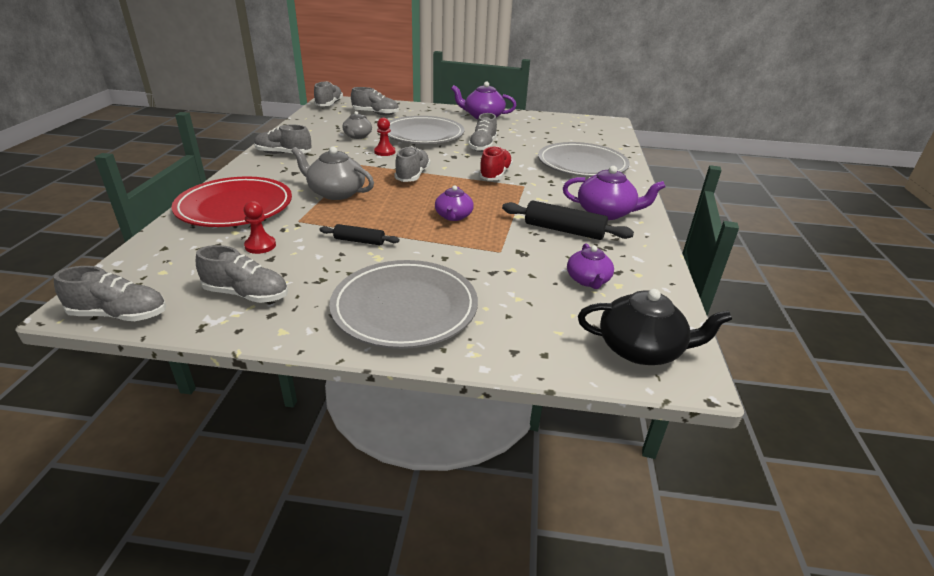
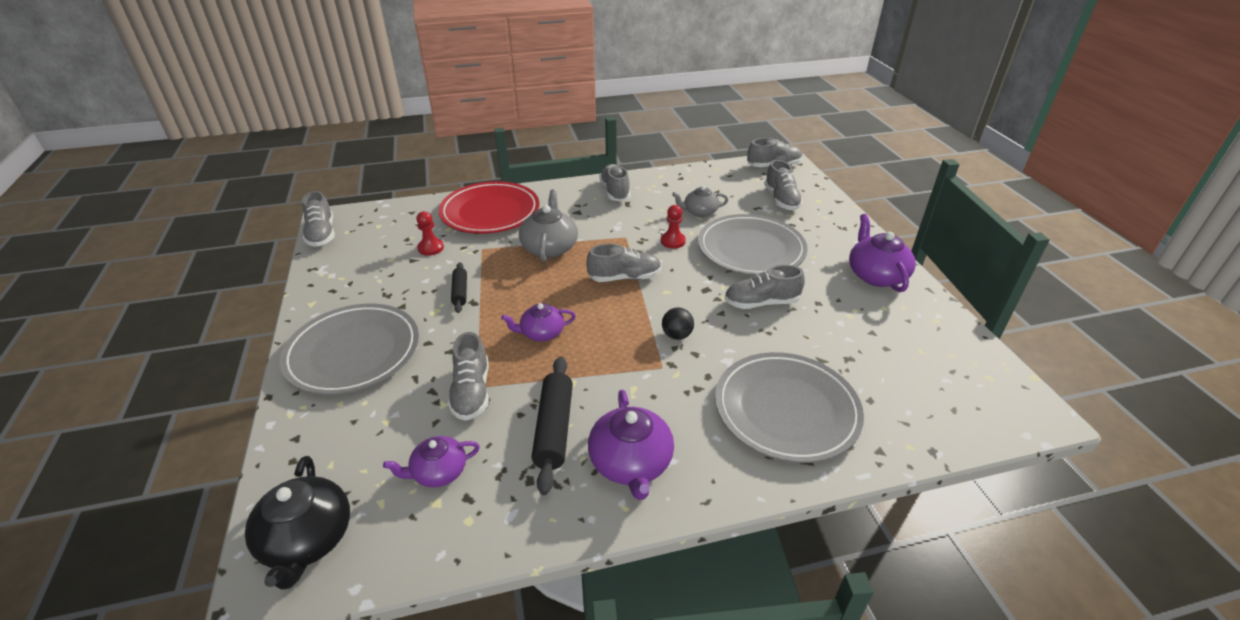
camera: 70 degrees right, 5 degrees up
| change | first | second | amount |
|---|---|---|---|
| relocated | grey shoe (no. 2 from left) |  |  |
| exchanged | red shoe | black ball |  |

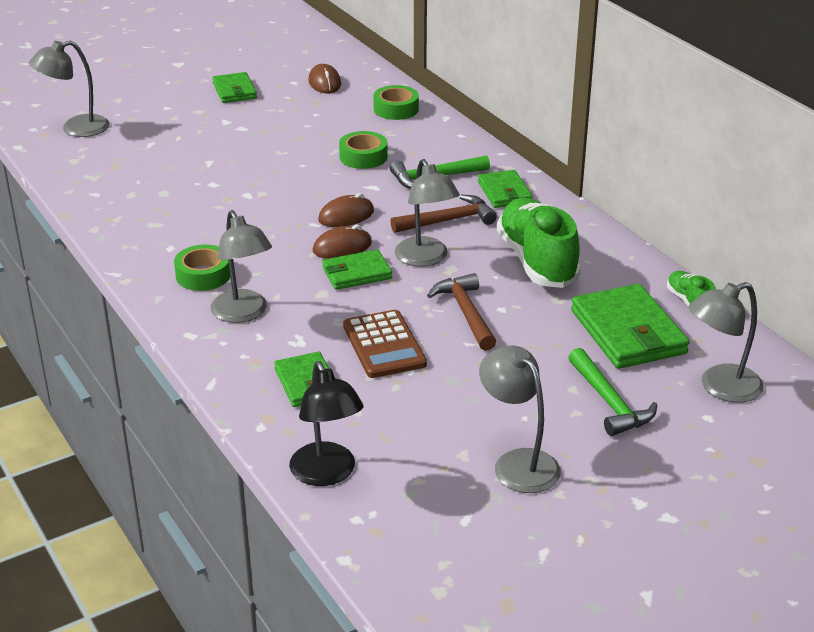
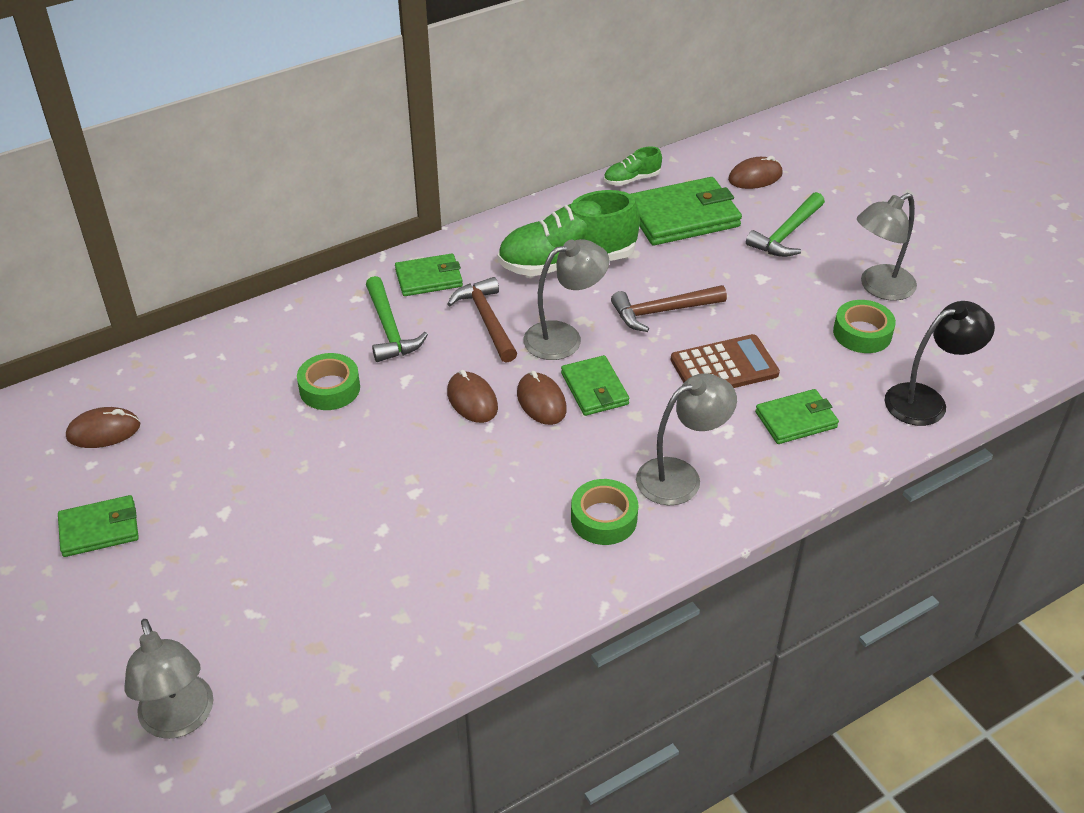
camera: 90 degrees left, 10 degrees up
| change | first | second | amount |
|---|---|---|---|
| exchanged | grey lamp (no. 5 from left) | brown mouse (no. 4 from left) |  |
| spun | green hammer (no. 2 from left) |  | 150 degrees clockwise |
| relocated | green tape (no. 3 from left) |  |  |

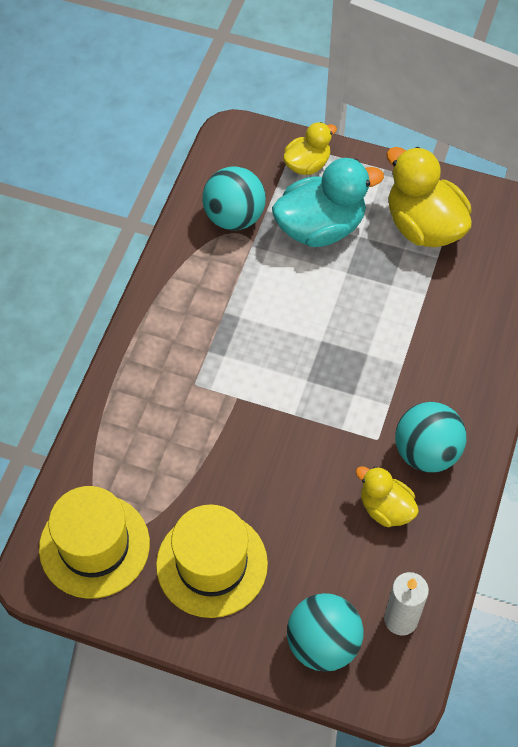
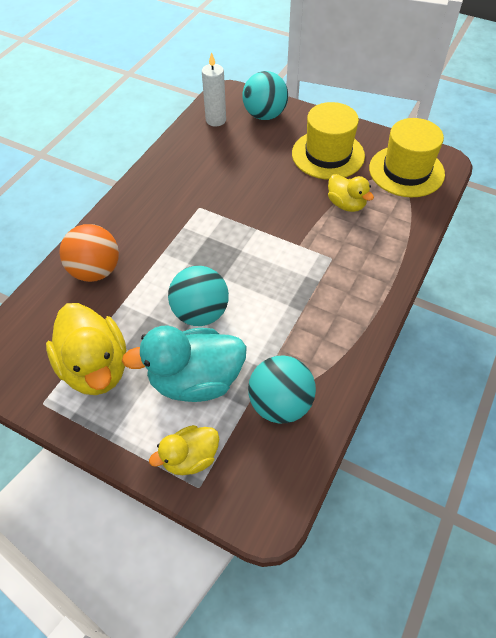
camera: 170 degrees left, 5 degrees down
| change | first | second | amount |
|---|---|---|---|
| appeared |  | orange ball |  |
| relocated | turquoise ball (no. 3 from left in the first image) | turquoise ball (no. 1 from left) |  |
| relocated | yellow duck (no. 2 from left in the first image) | yellow duck (no. 3 from left) |  |

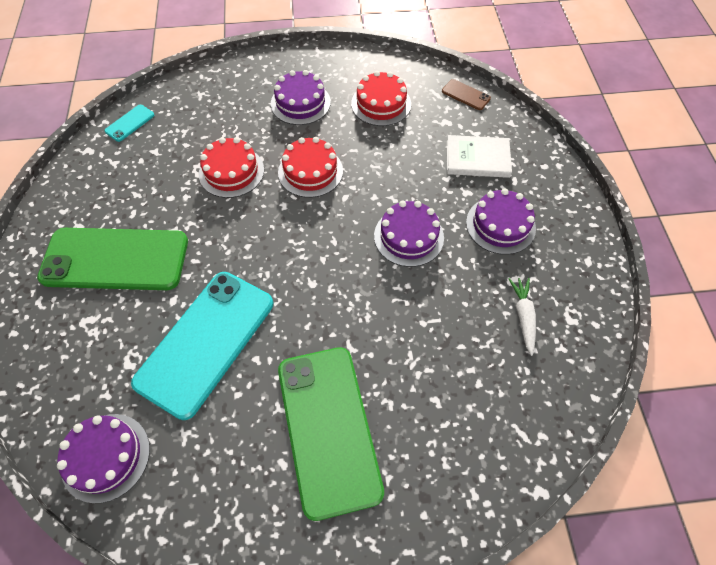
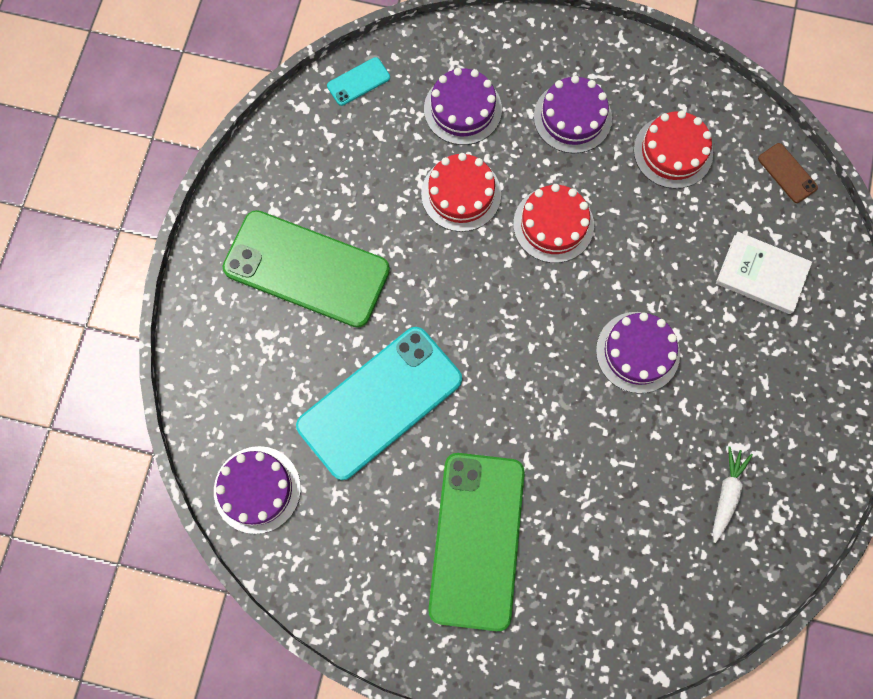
camera: 20 degrees right, 15 degrees up
| change | first | second | amount |
|---|---|---|---|
| relocated | purple cake (no. 4 from left in the first image) | purple cake (no. 2 from left) |  |

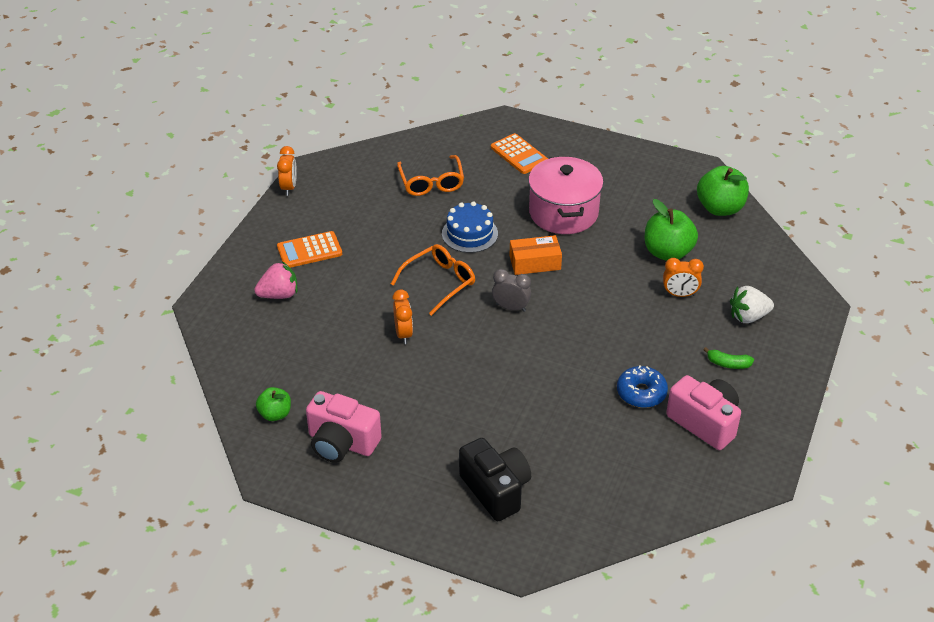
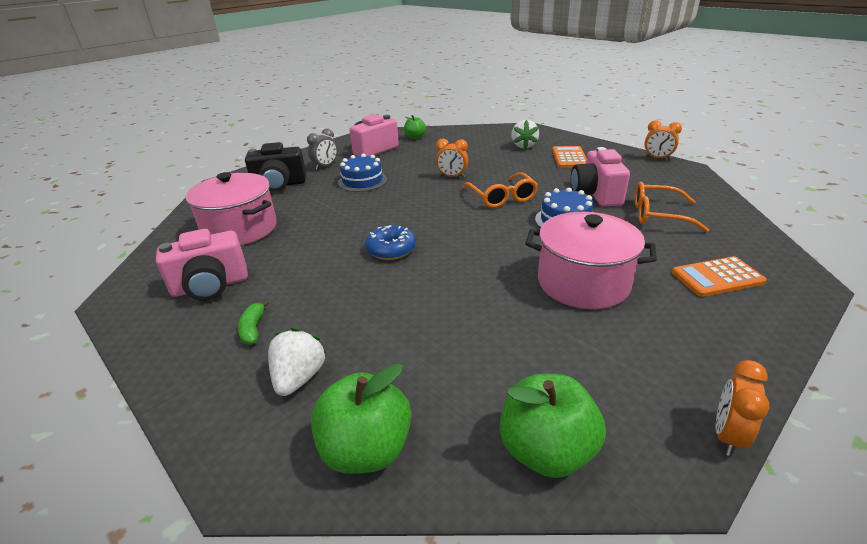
camera: 115 degrees right, 10 degrees down
| change | first | second | amount |
|---|---|---|---|
| appeared |  | pink pot (no. 1 from left) |  |
| spun | green banana |  | 45 degrees counterclockwise |
| relocated | grey clock |  |  |
| relocated | green apple (no. 2 from left in the first image) | green apple (no. 1 from left) |  |
| appeared |  | blue cake (no. 1 from left) |  |
| relocated | blue donut |  |  |
| colour | pink strawberry | white strawberry (no. 2 from left) |  |
| appeared |  | pink camera (no. 3 from left) |  |
| relocated | orange clock (no. 3 from left) |  |  |
| missing | orange box |  |  |

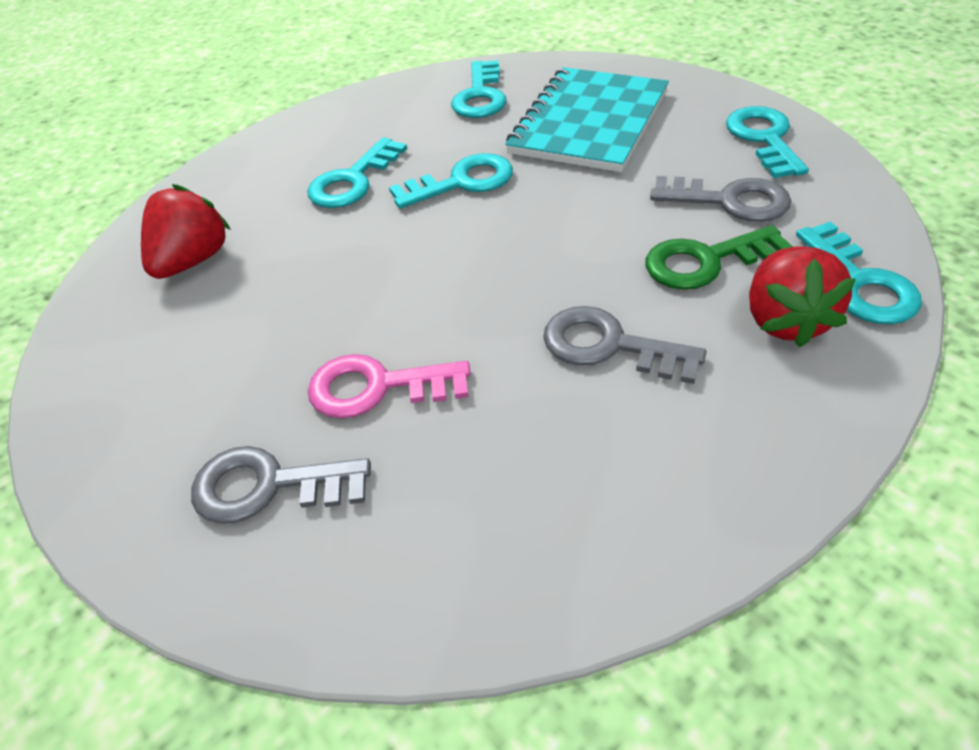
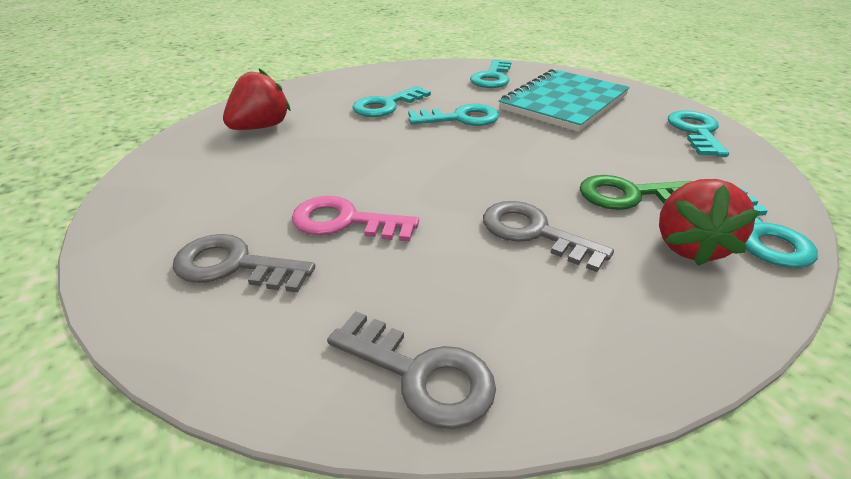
camera: 10 degrees right, 10 degrees down
| change | first | second | amount |
|---|---|---|---|
| relocated | grey key (no. 3 from left in the first image) | grey key (no. 2 from left) |  |

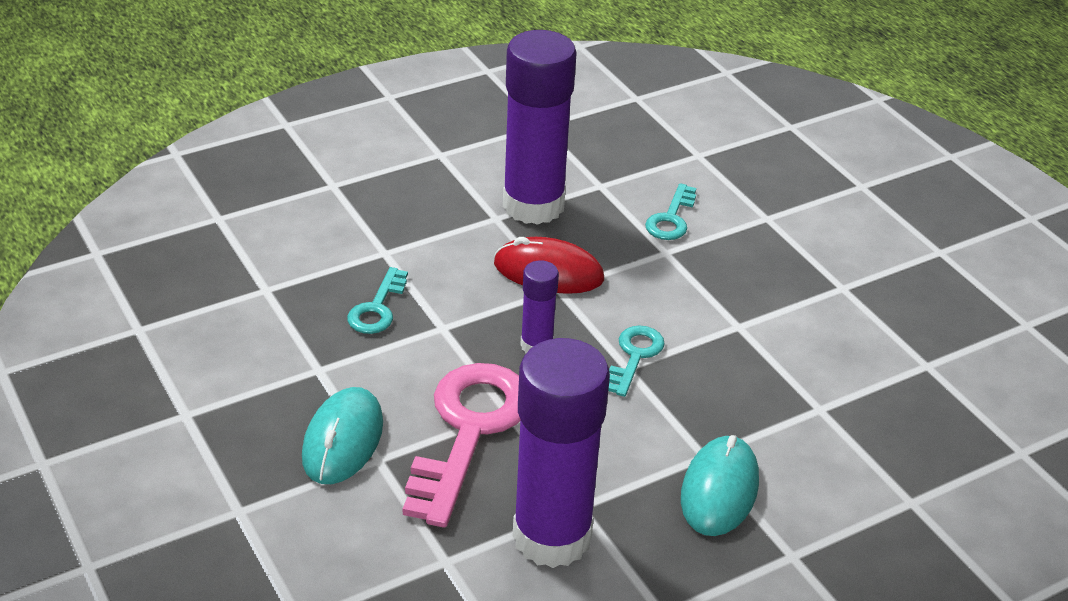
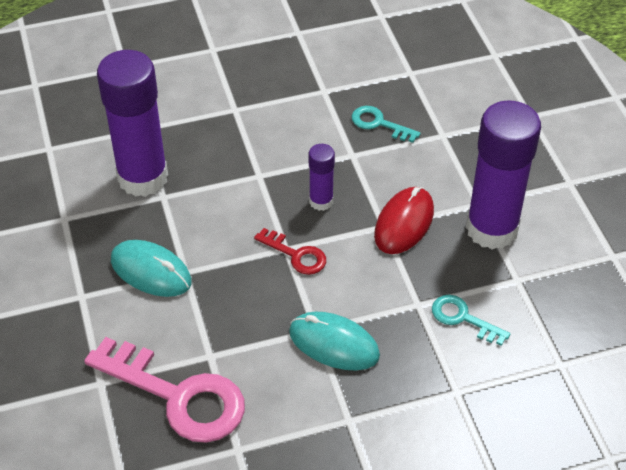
camera: 105 degrees right, 10 degrees up
| change | first | second | amount |
|---|---|---|---|
| relocated | pink key |  |  |
| colour | turquoise key (no. 2 from left) | red key |  |
| relocated | turquoise mouse (no. 1 from left in the first image) | turquoise mouse (no. 2 from left) |  |

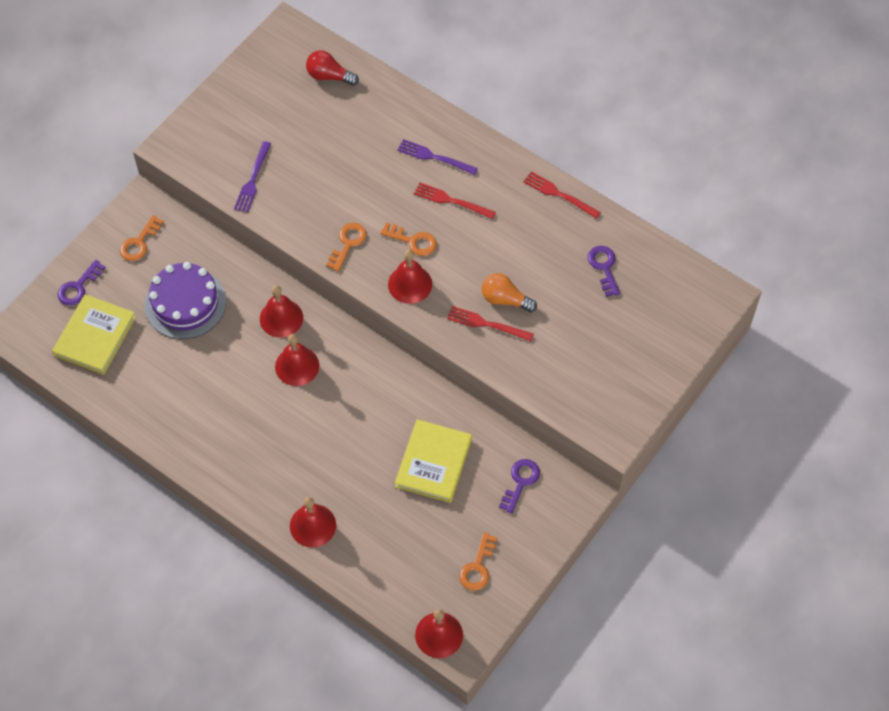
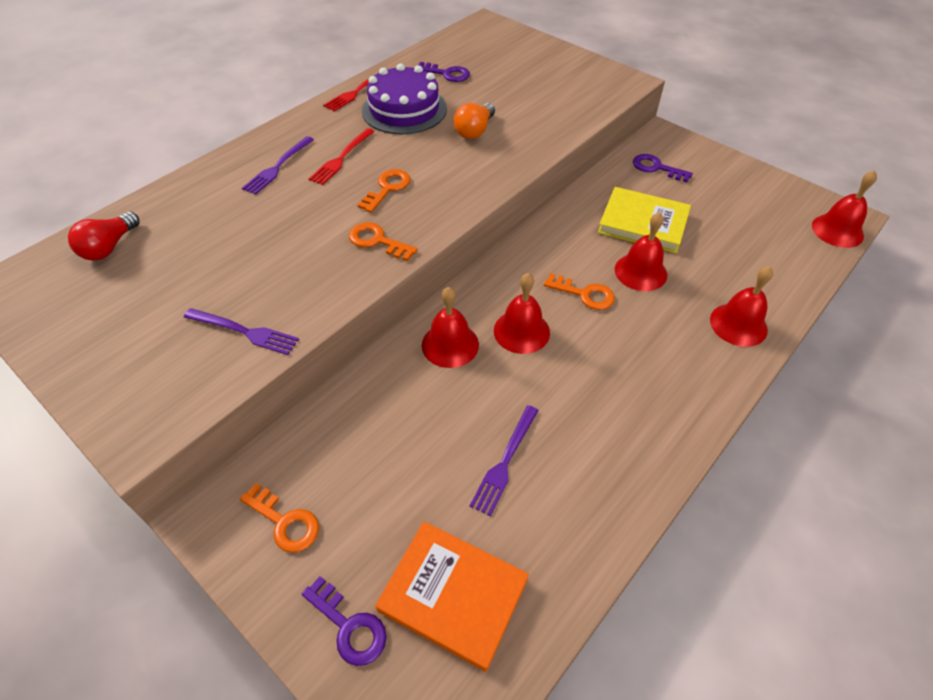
camera: 85 degrees left, 10 degrees down
| change | first | second | amount |
|---|---|---|---|
| relocated | purple cake |  |  |
| colour | yellow book (no. 1 from left) | orange book |  |
| spun | purple key (no. 3 from left in the first image) | purple key (no. 2 from left) | 150 degrees counterclockwise |
| appeared |  | purple fork (no. 3 from left) |  |
| relocated | orange key (no. 4 from left) |  |  |
| relocated | red bell (no. 4 from left in the first image) | red bell (no. 3 from left) |  |
| missing | red fork (no. 2 from left) |  |  |

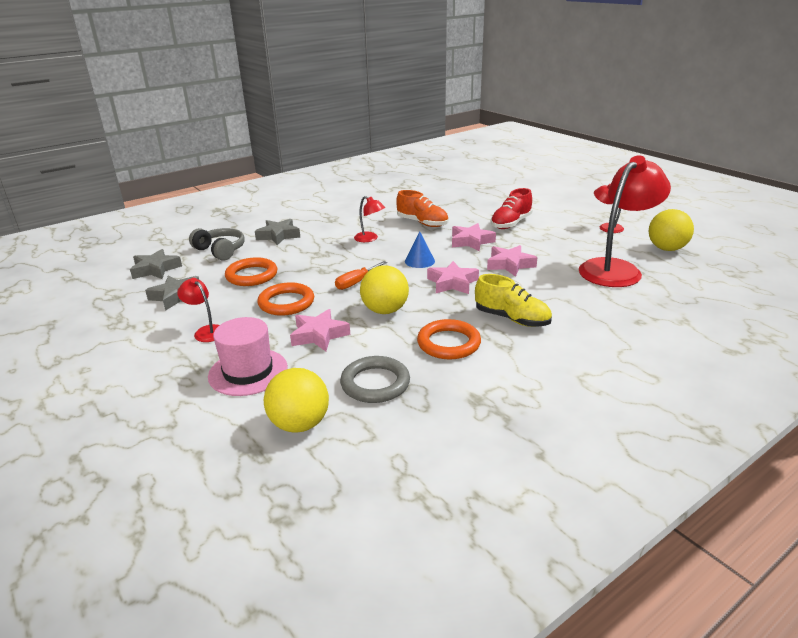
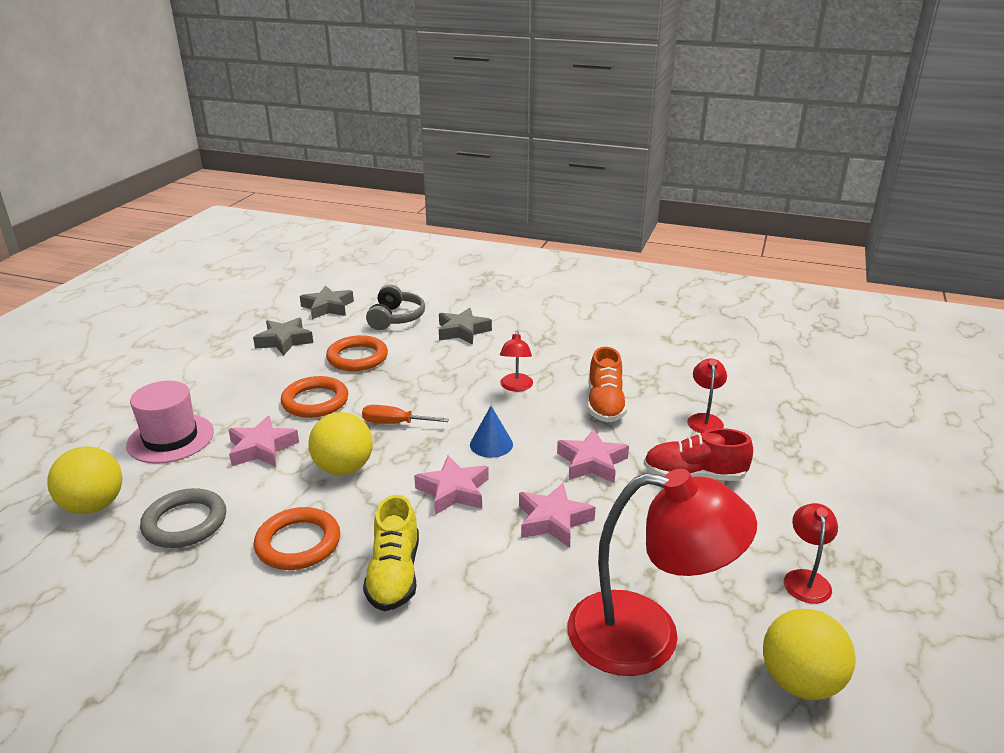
camera: 55 degrees right, 0 degrees up
| change | first | second | amount |
|---|---|---|---|
| relocated | red lamp (no. 1 from left in the first image) | red lamp (no. 3 from left) |  |

